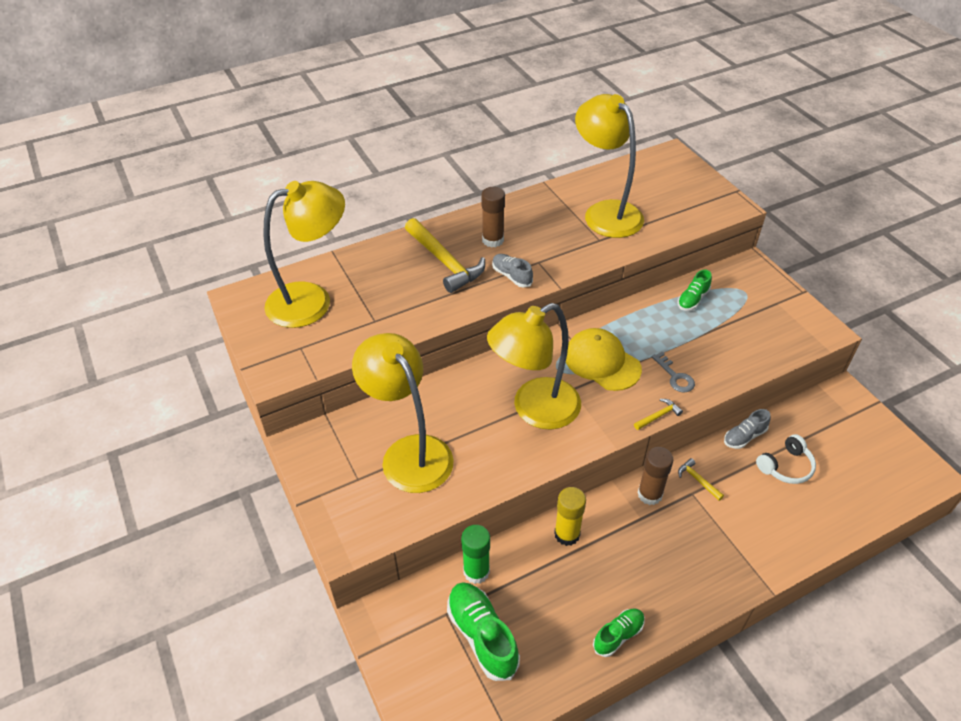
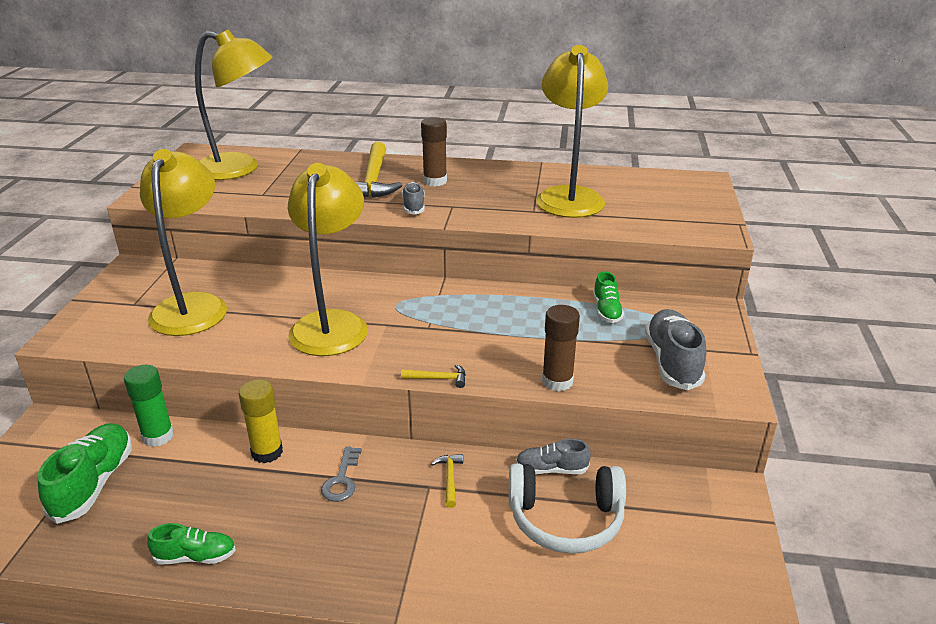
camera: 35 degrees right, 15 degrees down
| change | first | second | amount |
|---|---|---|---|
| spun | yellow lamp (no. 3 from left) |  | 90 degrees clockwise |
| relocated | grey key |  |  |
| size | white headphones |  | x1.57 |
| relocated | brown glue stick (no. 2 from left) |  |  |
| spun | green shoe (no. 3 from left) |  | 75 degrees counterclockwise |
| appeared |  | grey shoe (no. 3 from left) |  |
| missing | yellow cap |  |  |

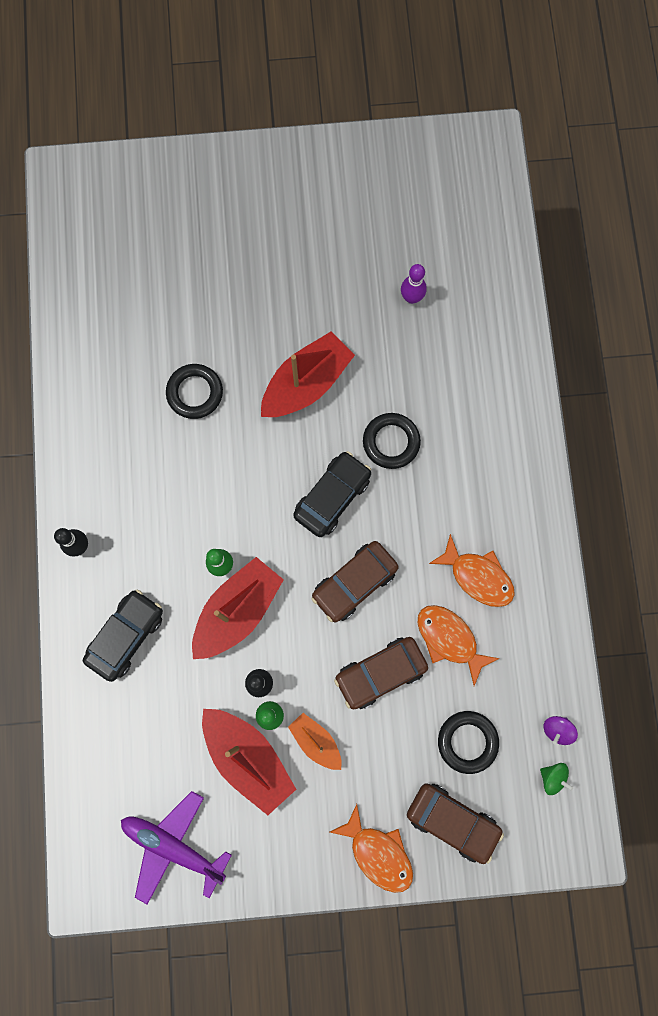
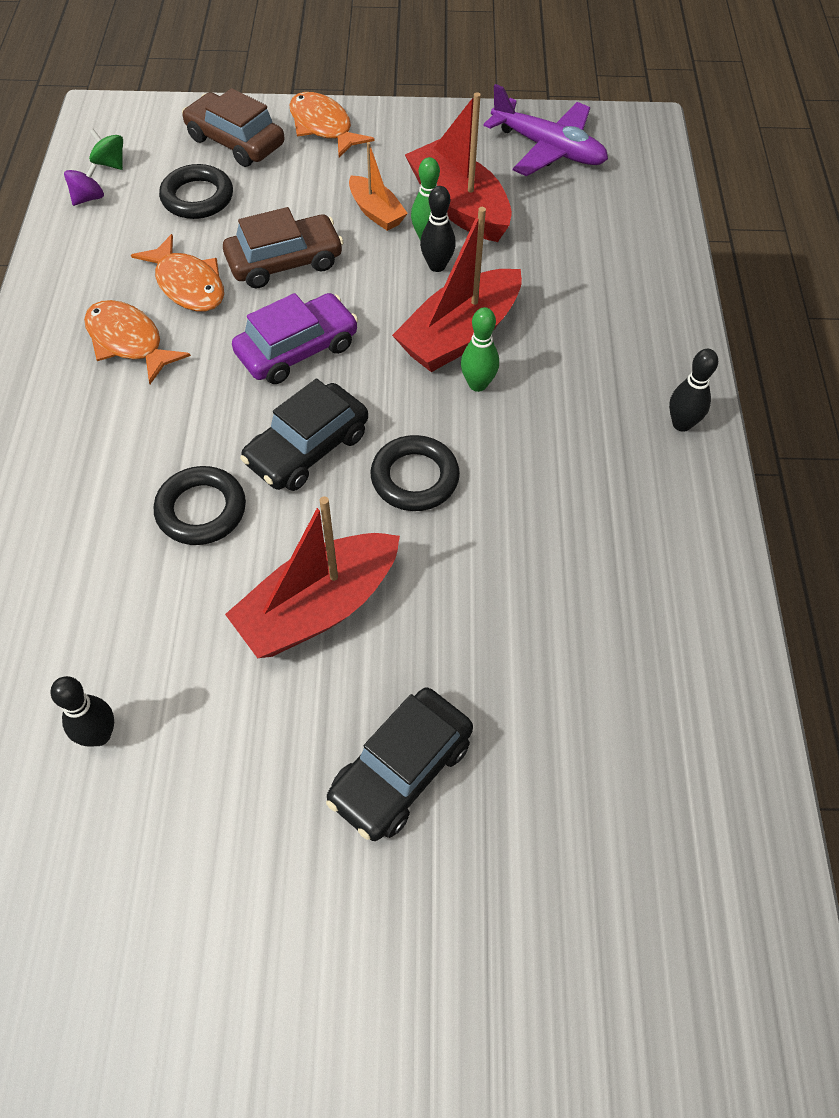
camera: 175 degrees left, 20 degrees down
| change | first | second | amount |
|---|---|---|---|
| colour | purple bowling pin | black bowling pin (no. 1 from left) |  |
| colour | brown car (no. 1 from left) | purple car |  |
| relocated | black car (no. 1 from left in the first image) | black car (no. 2 from left) |  |
| relocated | black ring (no. 1 from left in the first image) | black ring (no. 3 from left) |  |

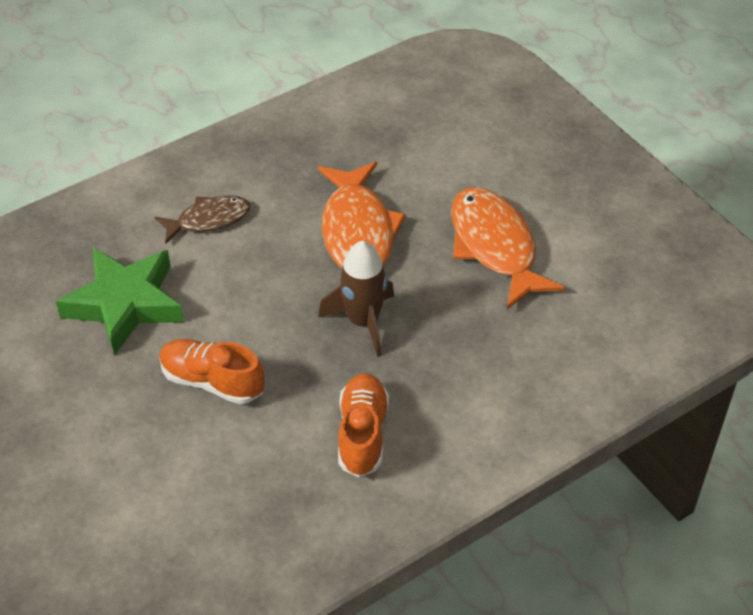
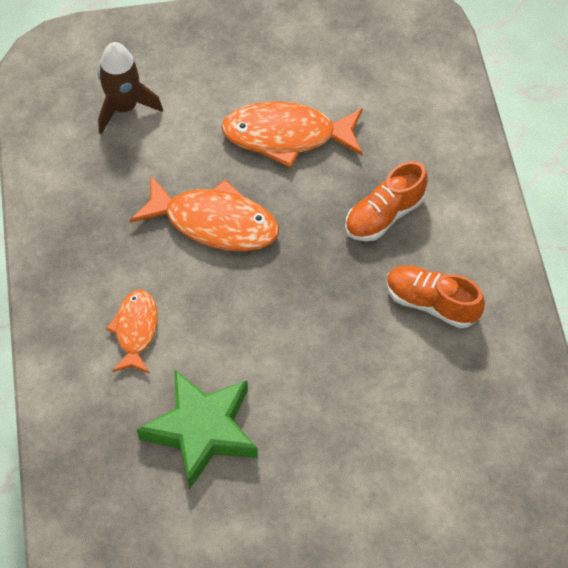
camera: 65 degrees left, 10 degrees up
| change | first | second | amount |
|---|---|---|---|
| relocated | brown rocket |  |  |
| colour | brown fish | orange fish (no. 1 from left) |  |
| relocated | orange shoe (no. 1 from left) |  |  |

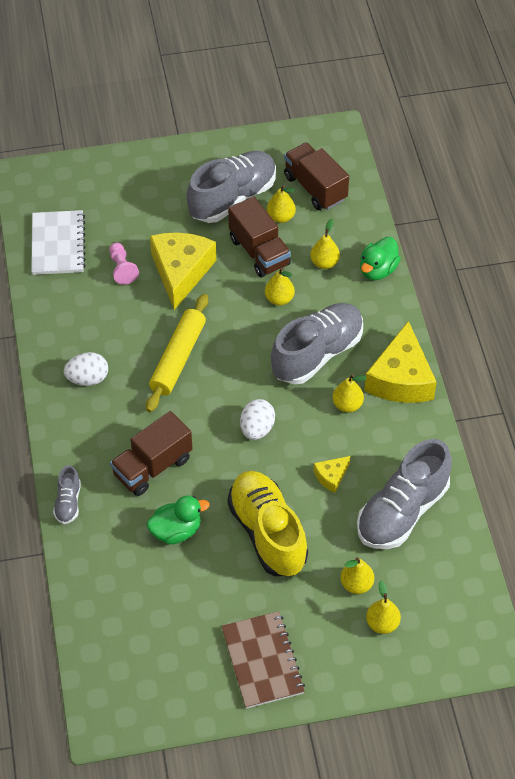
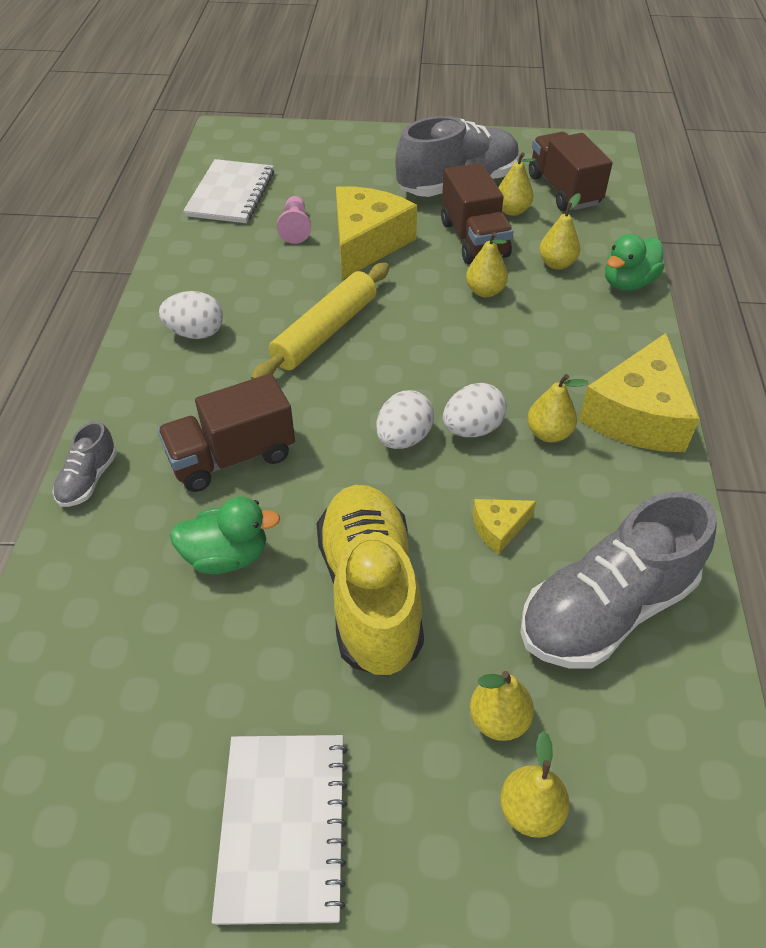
camera: 15 degrees right, 5 degrees down
| change | first | second | amount |
|---|---|---|---|
| colour | brown notebook | white notebook (no. 2 from left) |  |
| appeared |  | white egg (no. 3 from left) |  |
| missing | grey shoe (no. 3 from left) |  |  |

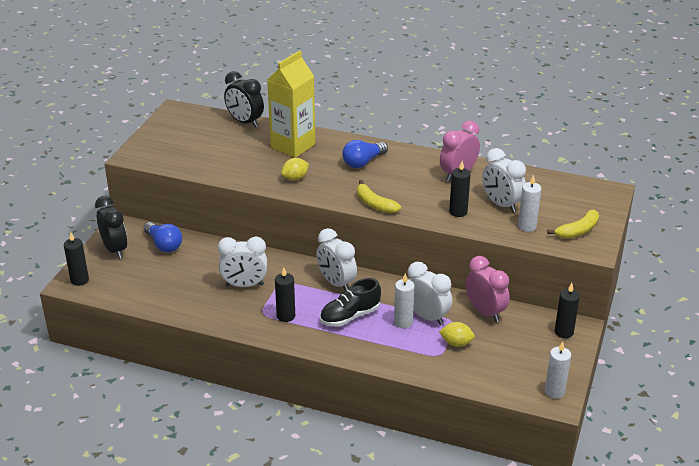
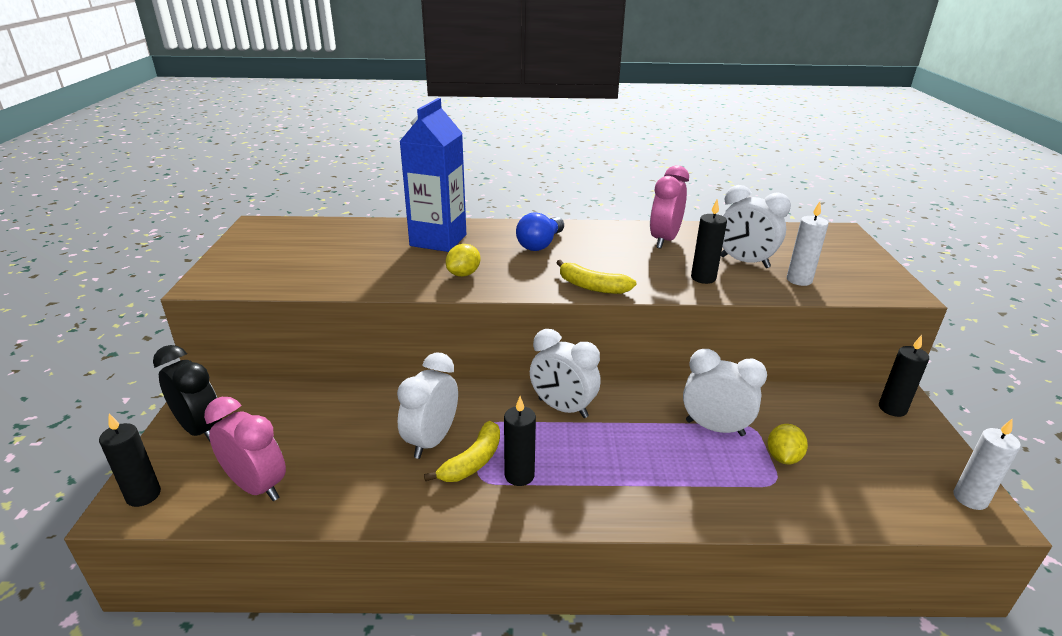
camera: 20 degrees left, 5 degrees down
| change | first | second | amount |
|---|---|---|---|
| relocated | pink clock (no. 2 from left in the first image) | pink clock (no. 1 from left) |  |
| spun | white clock (no. 1 from left) |  | 135 degrees clockwise |
| colour | yellow carton | blue carton |  |
| relocated | yellow banana (no. 2 from left in the first image) | yellow banana (no. 1 from left) |  |
| spun | yellow lemon (no. 2 from left) |  | 60 degrees counterclockwise |
| missing | blue light bulb (no. 1 from left) |  |  |
| missing | black clock (no. 2 from left) |  |  |
| missing | black shoe |  |  |
| missing | white candle (no. 1 from left) |  |  |

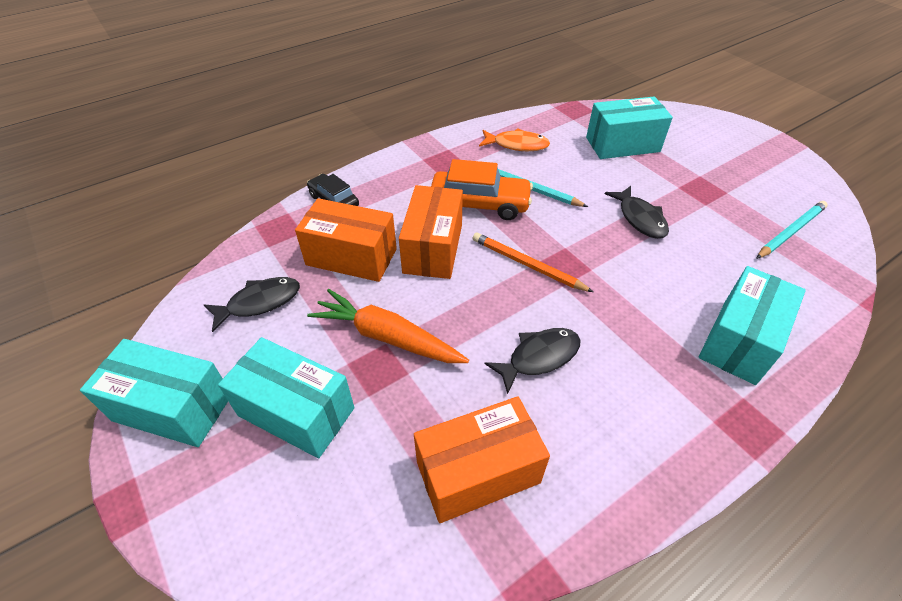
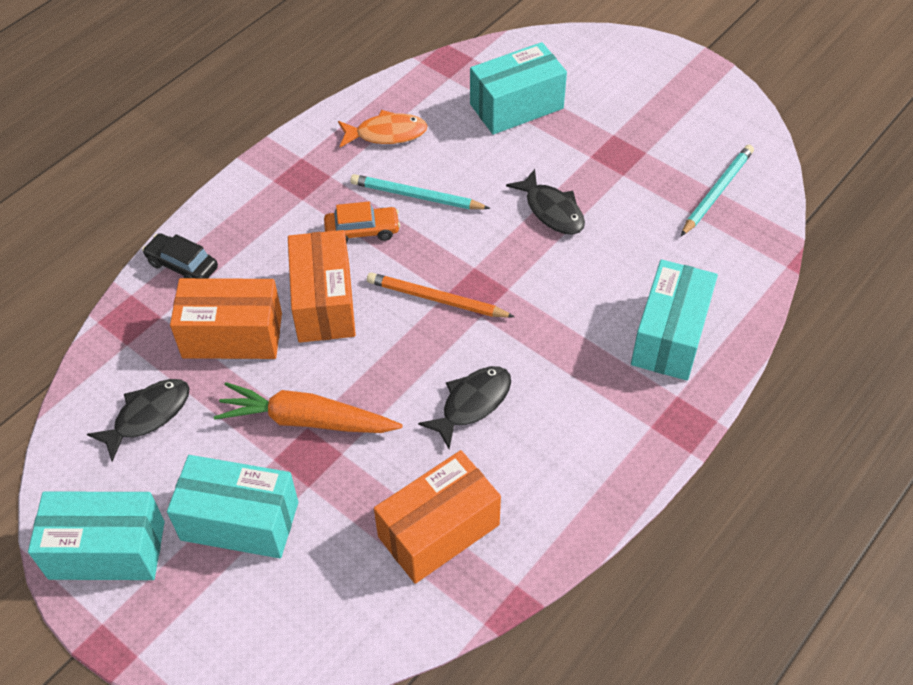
camera: 15 degrees left, 5 degrees up
| change | first | second | amount |
|---|---|---|---|
| size | orange car |  | x0.62 |

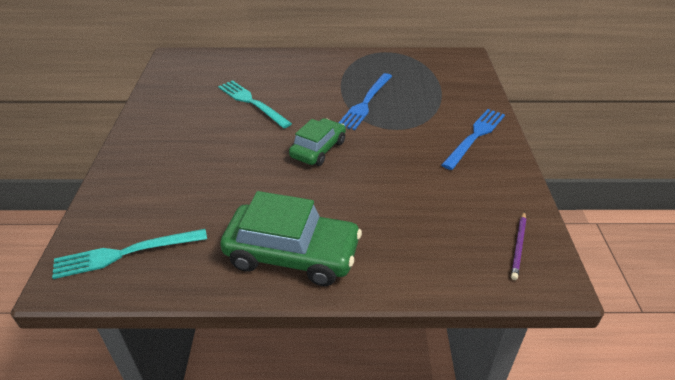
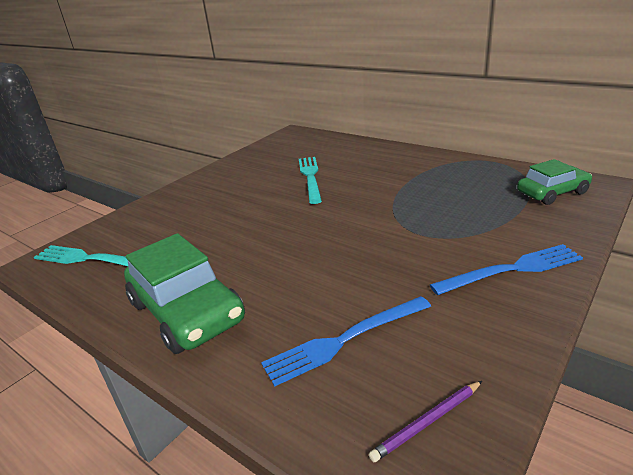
camera: 40 degrees right, 10 degrees down
| change | first | second | amount |
|---|---|---|---|
| relocated | blue fork (no. 1 from left) |  |  |
| relocated | green car (no. 2 from left) |  |  |

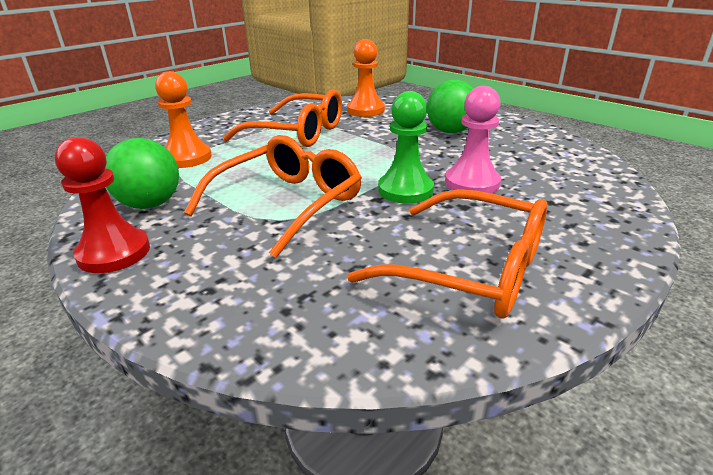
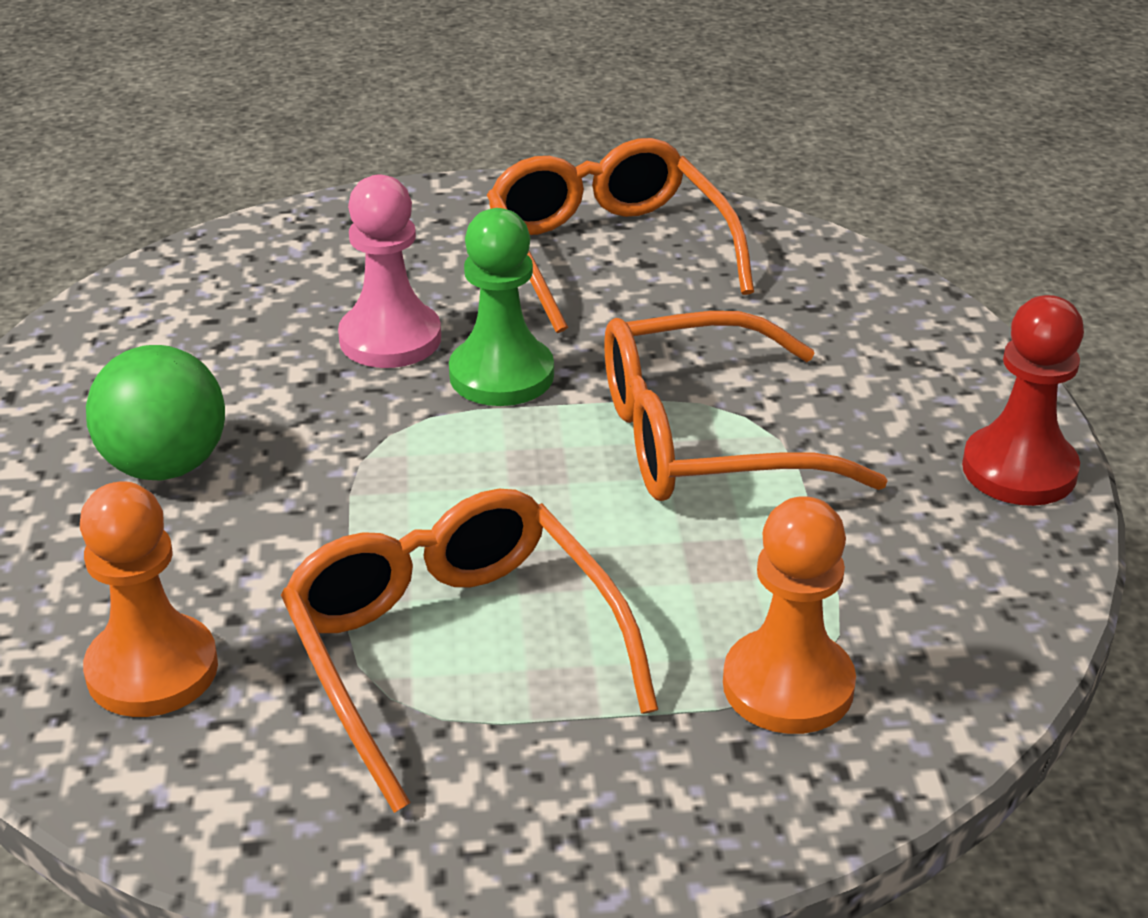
camera: 140 degrees left, 5 degrees up
| change | first | second | amount |
|---|---|---|---|
| missing | green ball (no. 1 from left) |  |  |

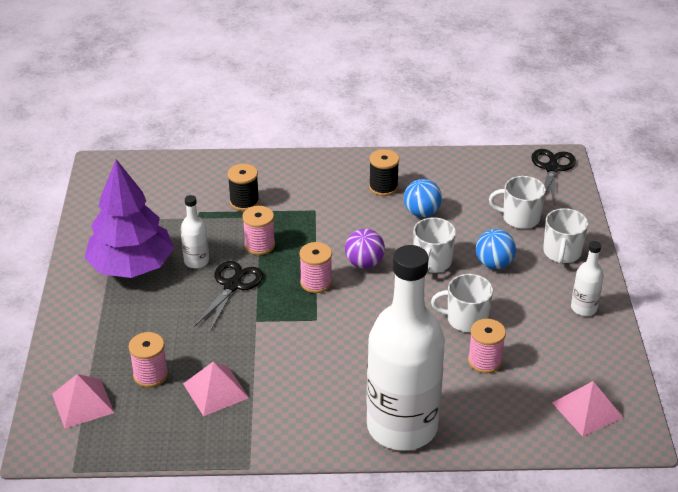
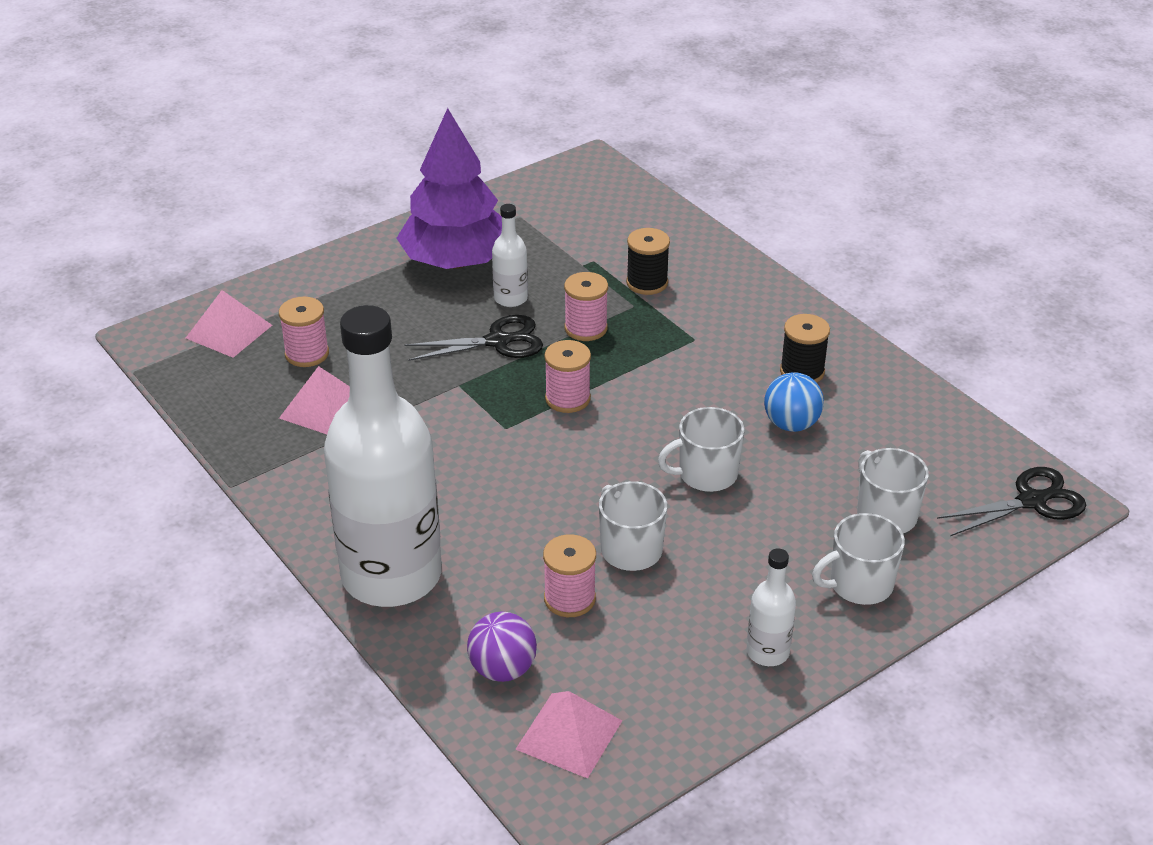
camera: 55 degrees right, 0 degrees up
| change | first | second | amount |
|---|---|---|---|
| relocated | purple ball |  |  |
| missing | blue ball (no. 2 from left) |  |  |

